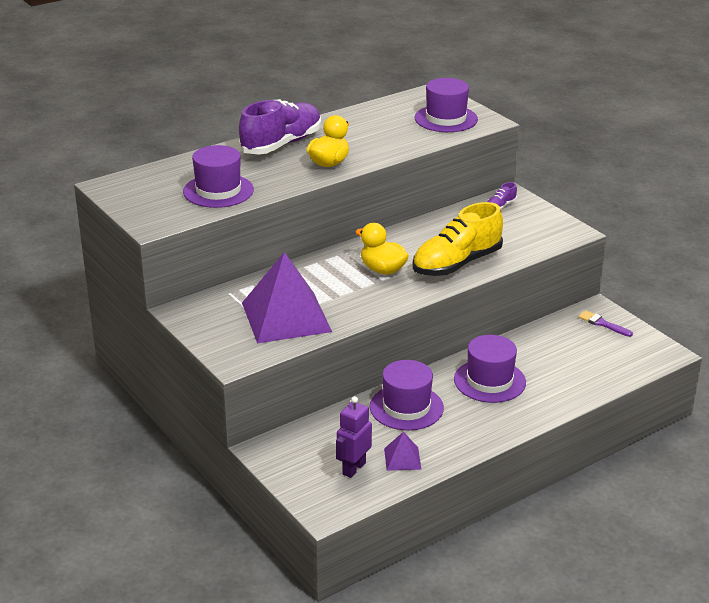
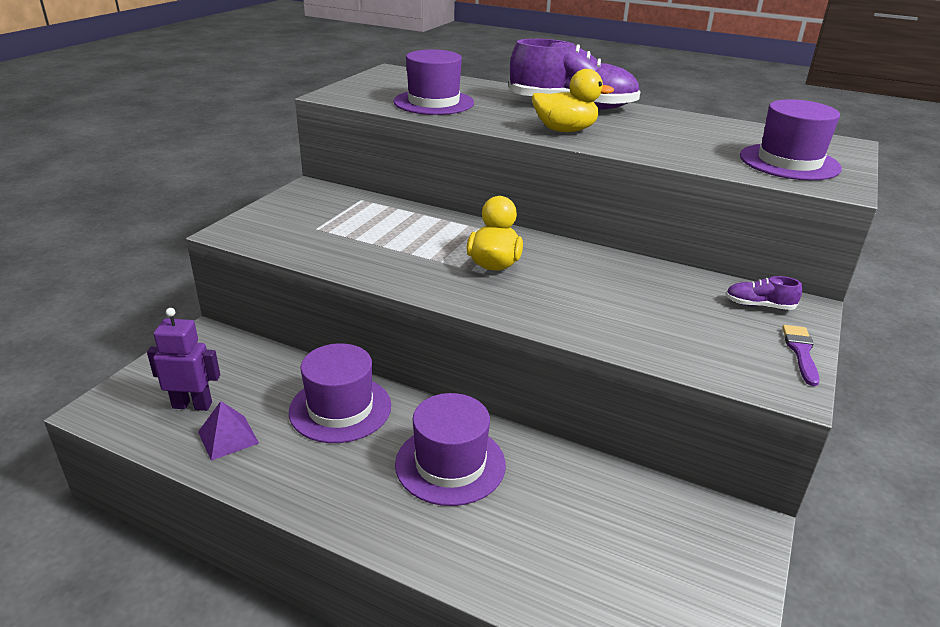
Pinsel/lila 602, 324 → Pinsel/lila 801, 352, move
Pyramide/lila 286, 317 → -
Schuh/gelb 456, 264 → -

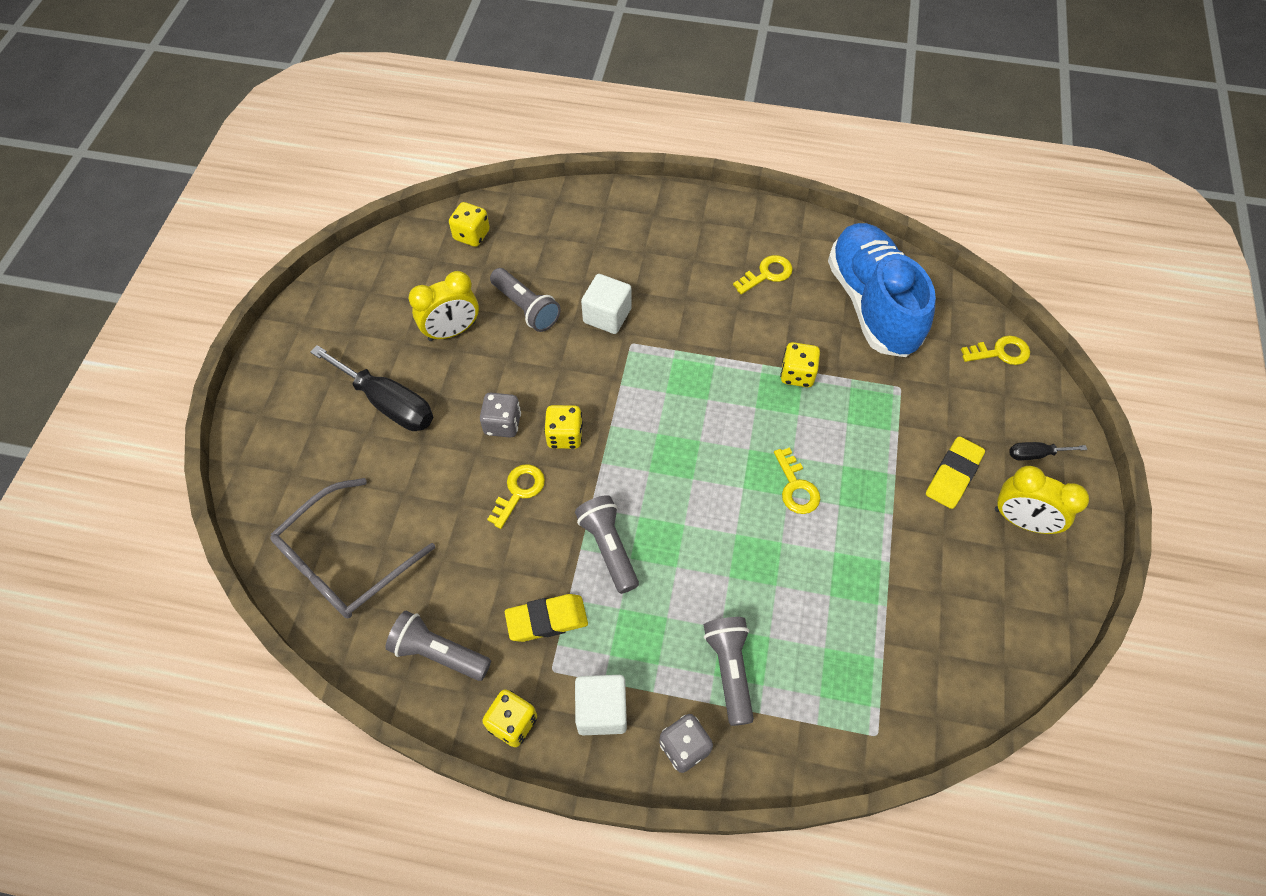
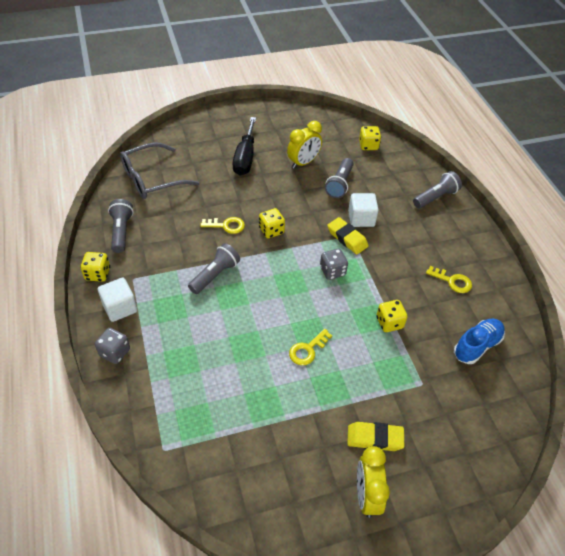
Brille/grau 343, 562 → Brille/grau 151, 179, 45 degrees counterclockwise
Wecker/gelb 452, 331 → Wecker/gelb 303, 163, 75 degrees counterclockwise
Spielwürfel/grau 502, 424 → Spielwürfel/grau 332, 271, move
Radiergummi/gelb 547, 620 → Radiergummi/gelb 347, 238, move
Taschenlampe/grau 729, 670 → Taschenlampe/grau 435, 197, move
Schuh/blau 872, 304 → Schuh/blau 477, 346, x0.55
Schlüssel/gelb 1000, 352 → -
Schraubenzieher/schwarz 1035, 454 → -

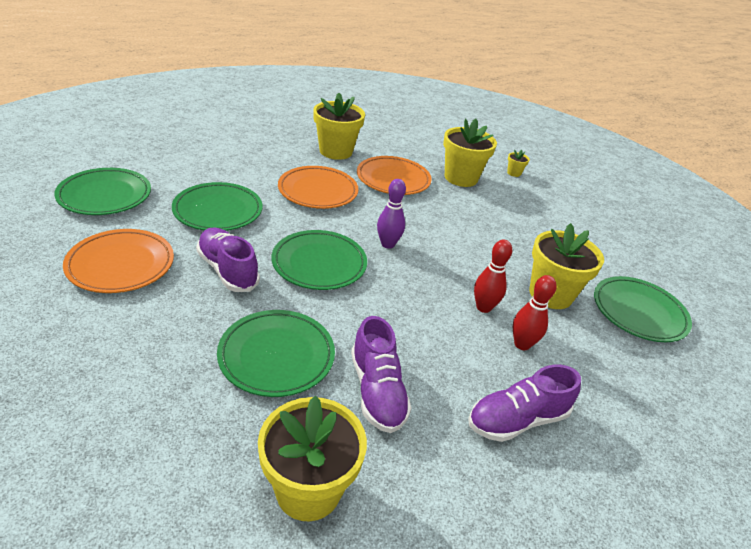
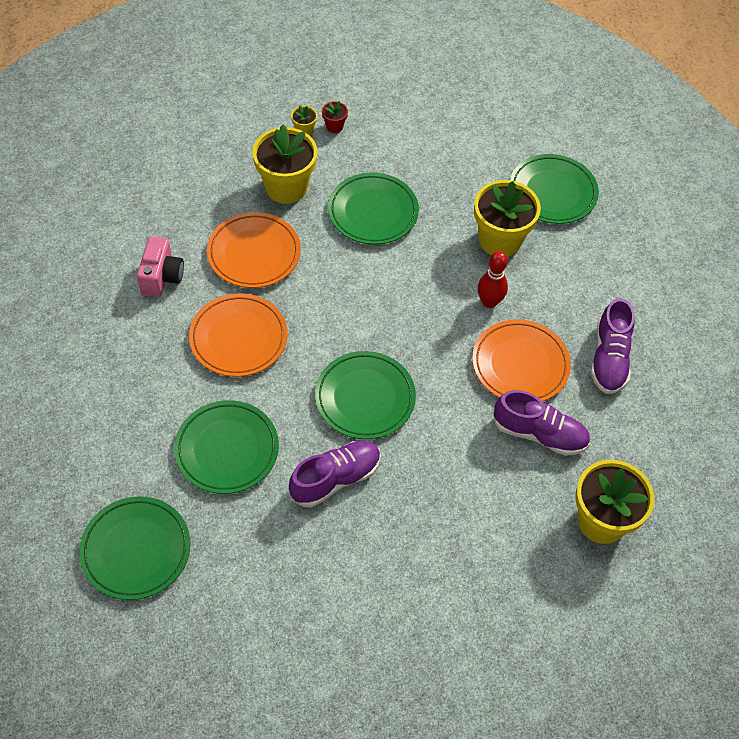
Blumentopf/gelb 336, 151 → Kamera/rosa 162, 277
Schuh/lila 228, 270 → Schuh/lila 335, 479, 150 degrees clockwise
- → Blumentopf/rot 334, 126
Teller/grün 276, 356 → Teller/grün 373, 212, move
Teller/orange 121, 265 → Teller/orange 520, 364, move
Bowlingkegel/lila 388, 244 → -
Bowlingkegel/rot 522, 344 → -

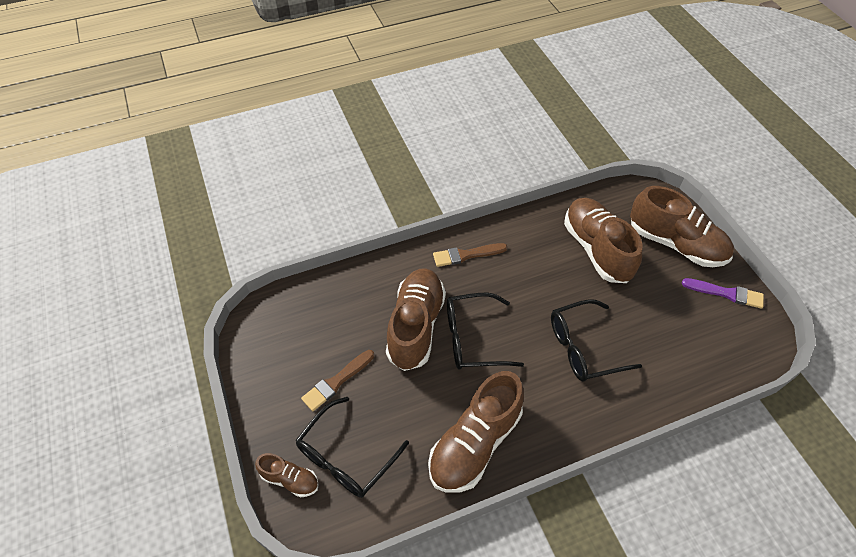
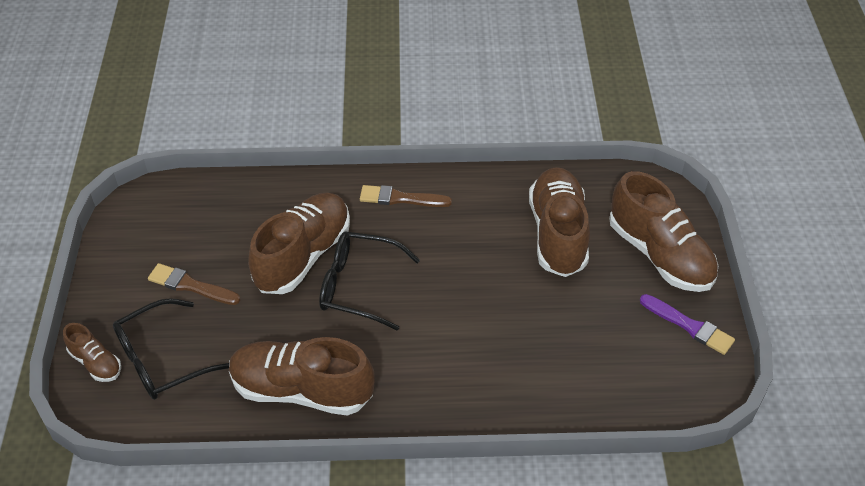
Pinsel/braun 336, 382 → Pinsel/braun 190, 285, 45 degrees clockwise
Schuh/braun 475, 443 → Schuh/braun 302, 390, 45 degrees clockwise
Brille/schwarz 584, 347 → -

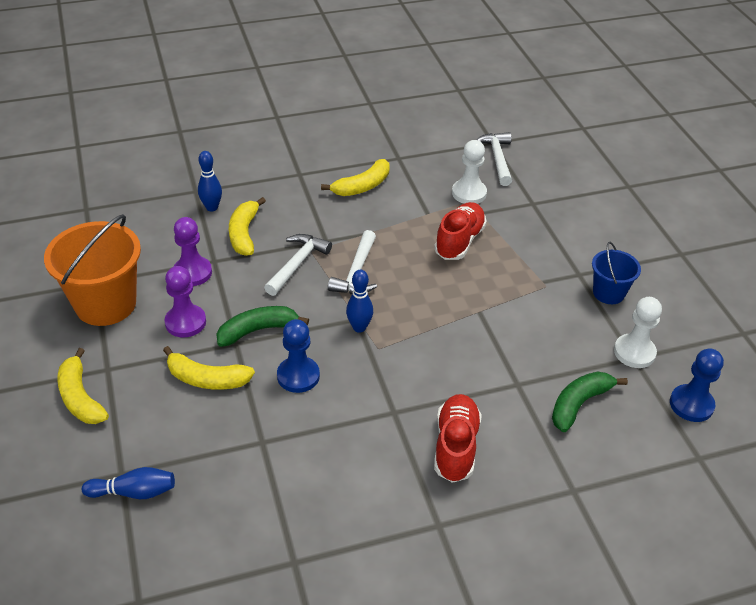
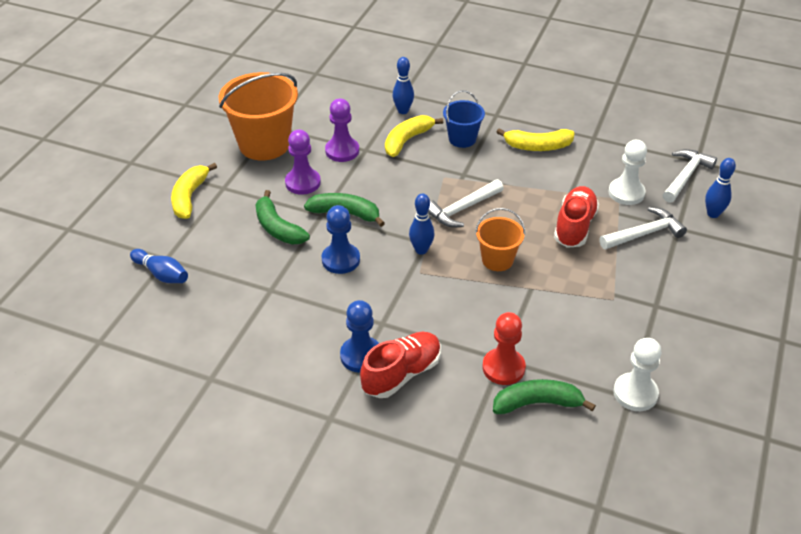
Banane/gelb 207, 379 → Banane/grün 278, 228
Bauer/blau 691, 404 → Bauer/blau 361, 356, move
Eimer/blau 608, 293 → Eimer/blau 462, 139, move
- → Eimer/orange 497, 260
- → Bauer/rot 503, 368
Schuh/rot 459, 241 → Schuh/rot 574, 227, 45 degrees counterclockwise
Hammer/weiß 297, 264 → Hammer/weiß 644, 234, move
- → Bowlingkegel/blau 713, 214

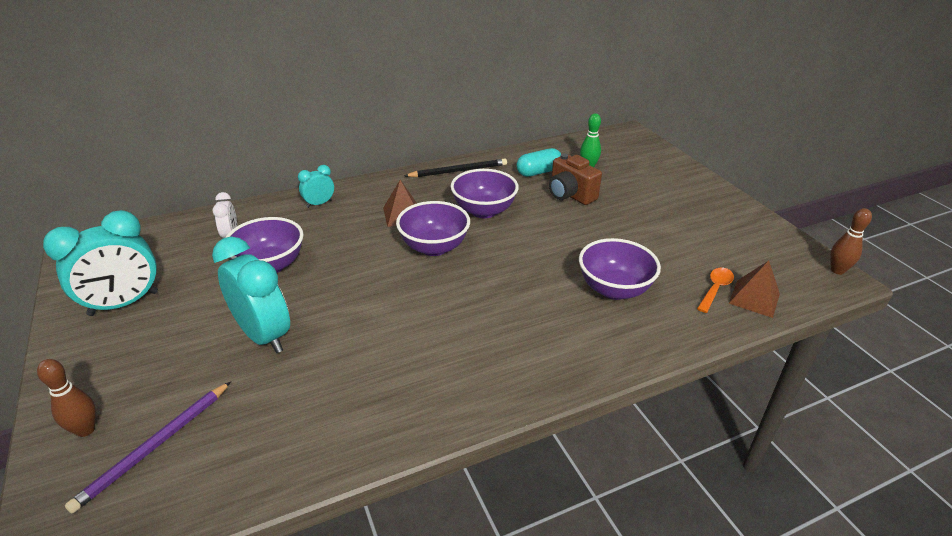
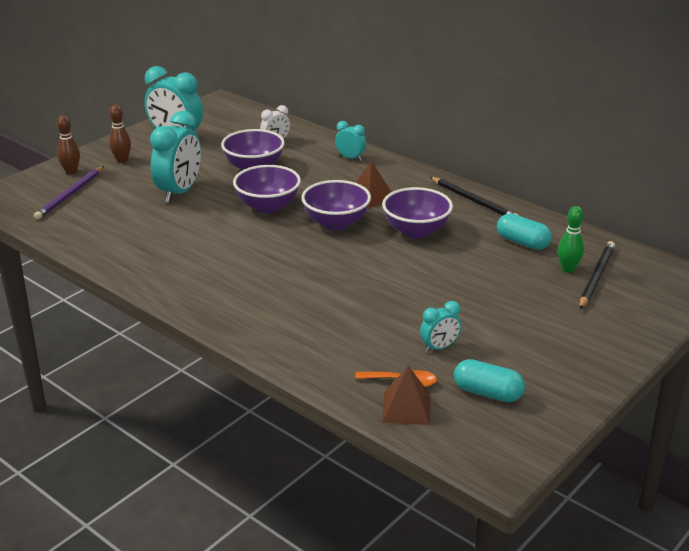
Bleistift/lila 155, 446 → Bleistift/lila 70, 195, 75 degrees counterclockwise
Bowlingkegel/braun 837, 270 → Bowlingkegel/braun 122, 160, move
Schüssel/lila 614, 289 → Schüssel/lila 268, 206, move
- → Wecker/türkis 439, 347
- → Kapsel/türkis 487, 393
- → Bleistift/schwarz 596, 276
Kamera/braun 570, 195 → -

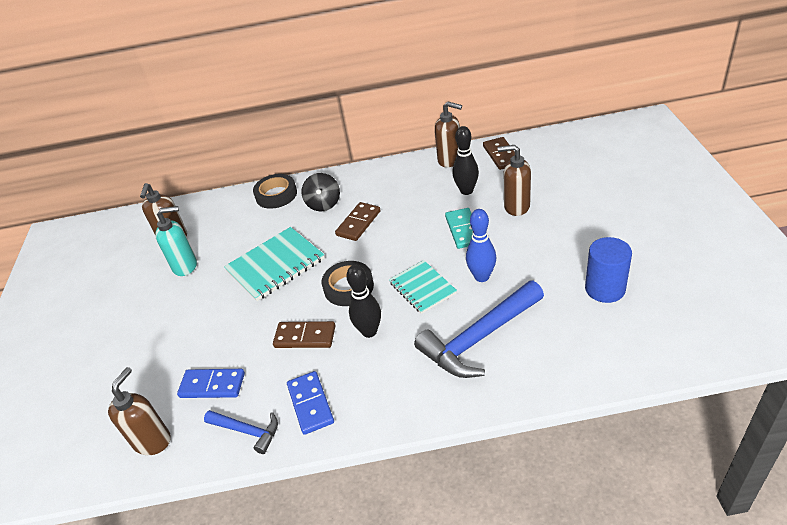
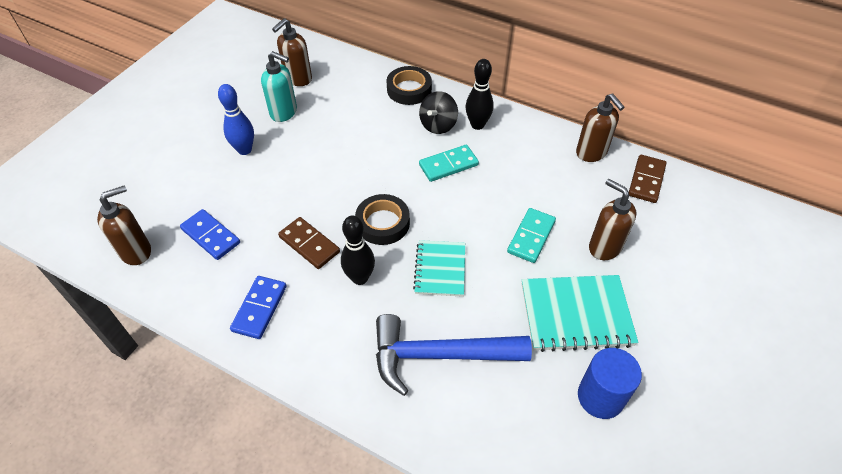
Bowlingkegel/blau 481, 277 → Bowlingkegel/blau 244, 150, move
Dominostein/braun 358, 223 → Dominostein/türkis 448, 165
Bowlingkegel/schwarz 466, 191 → Bowlingkegel/schwarz 477, 125, move
Notizbuch/türkis 275, 265 → Notizbuch/türkis 576, 314, move
Hammer/blau 247, 431 → -

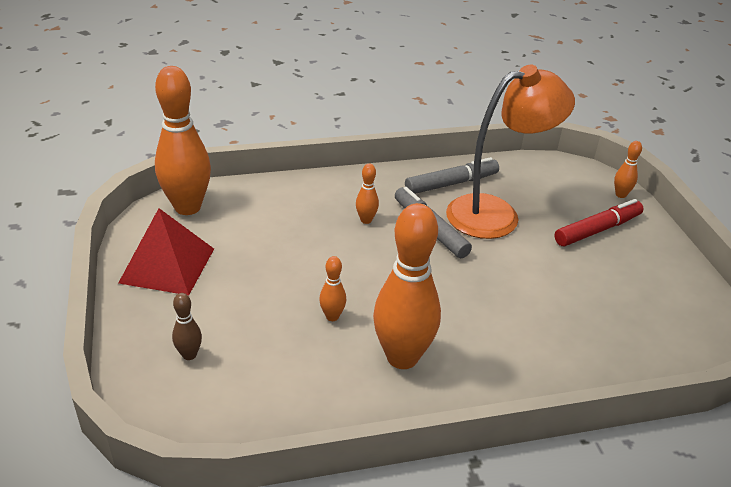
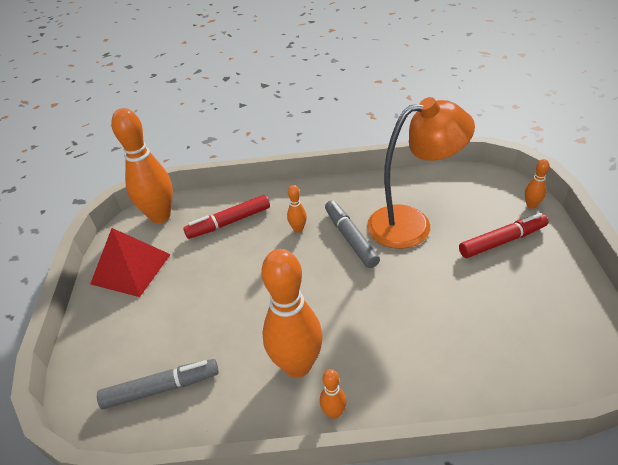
Filzstift/grau 451, 183 → Filzstift/grau 161, 388, move
- → Filzstift/rot 229, 222
Bowlingkegel/orange 332, 316 → Bowlingkegel/orange 334, 412, move
Bowlingkegel/braun 189, 355 → -

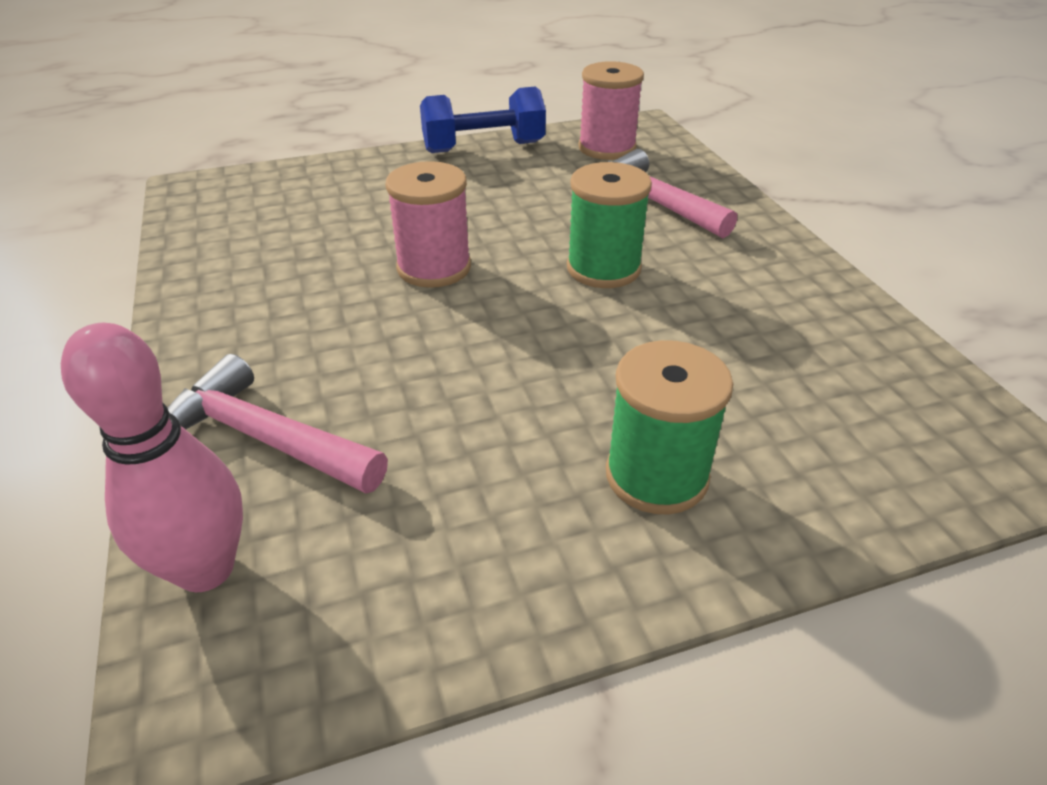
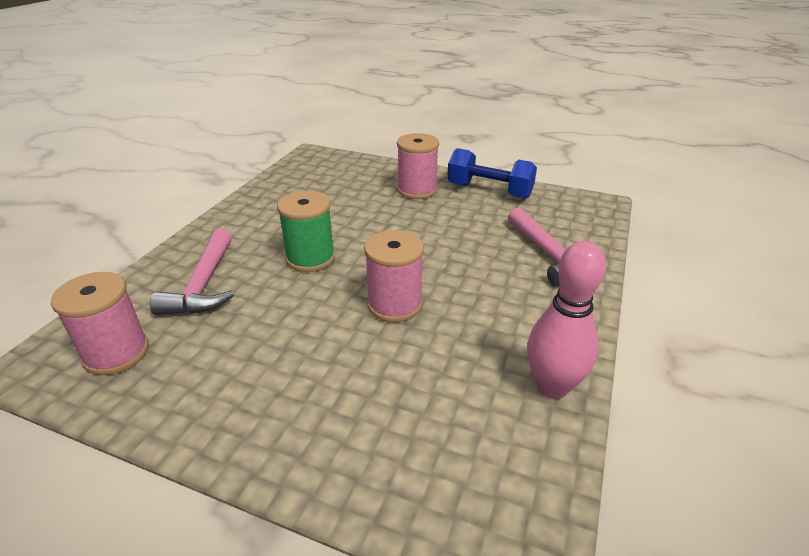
Garnrolle/grün 656, 475 → Garnrolle/rosa 417, 190
Hantel/blau 483, 147 → Hantel/blau 489, 191, move
Bowlingkegel/rosa 205, 569 → Bowlingkegel/rosa 552, 386, move

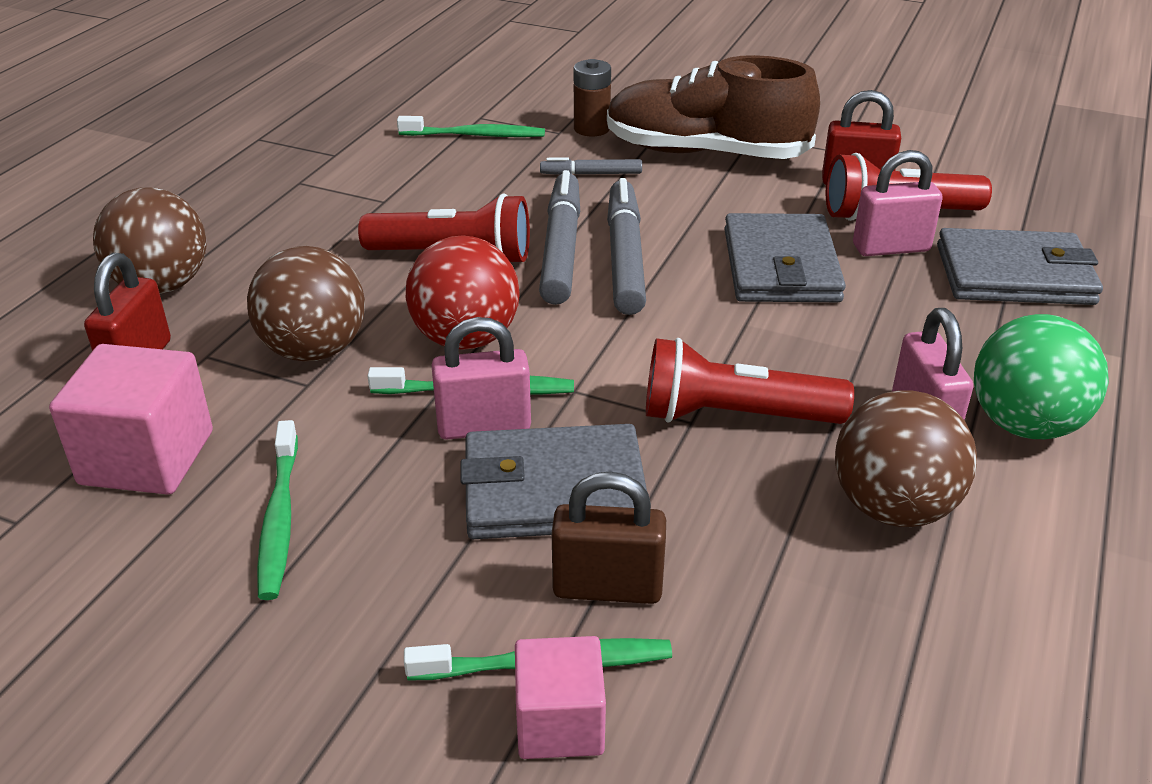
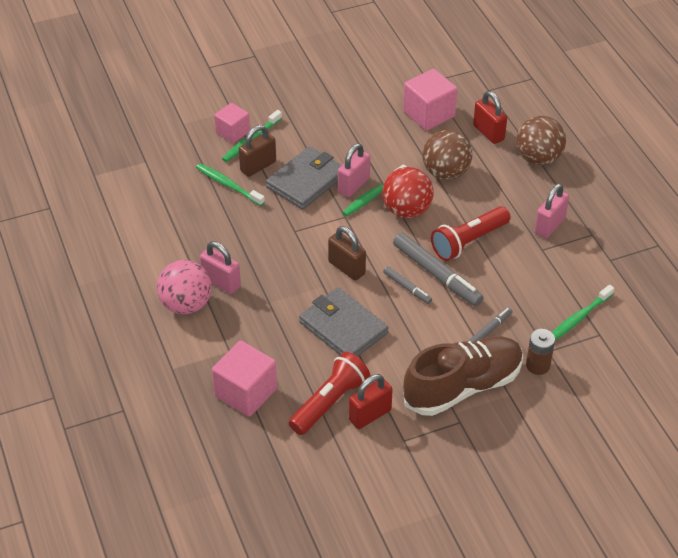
Ball/grün 1024, 425 → Ball/rosa 186, 304
Zahnbürste/grün 279, 518 → Zahnbürste/grün 228, 185, move
Geldbörse/grau 1014, 275 → Kubus/rosa 246, 392
- → Vorhängeschloss/braun 346, 268
Filzstift/grau 625, 257 → Filzstift/grau 407, 288, x0.52
Vorhängeschloss/rosa 891, 248 → Vorhängeschloss/rosa 549, 226, move
Taschenlampe/rot 734, 416 → -
Ball/braun 893, 507 → -

